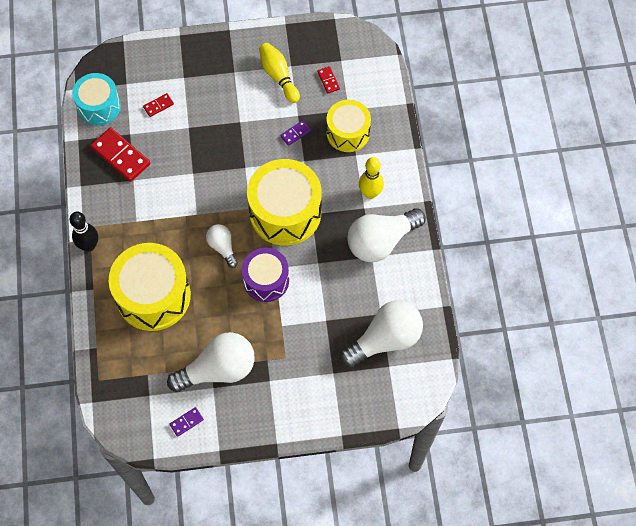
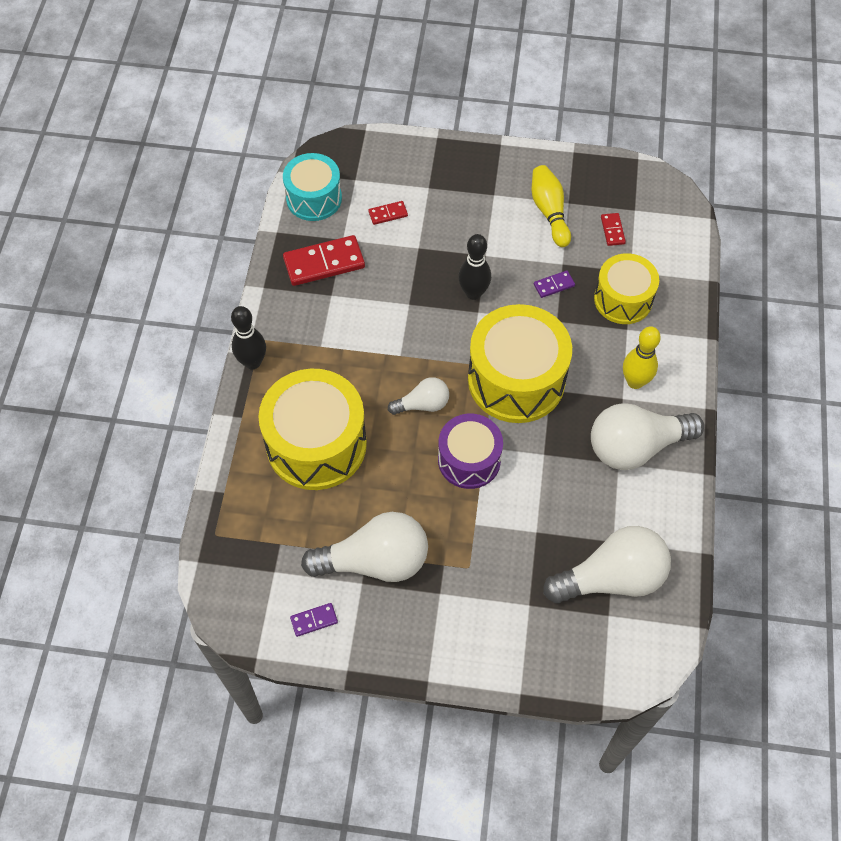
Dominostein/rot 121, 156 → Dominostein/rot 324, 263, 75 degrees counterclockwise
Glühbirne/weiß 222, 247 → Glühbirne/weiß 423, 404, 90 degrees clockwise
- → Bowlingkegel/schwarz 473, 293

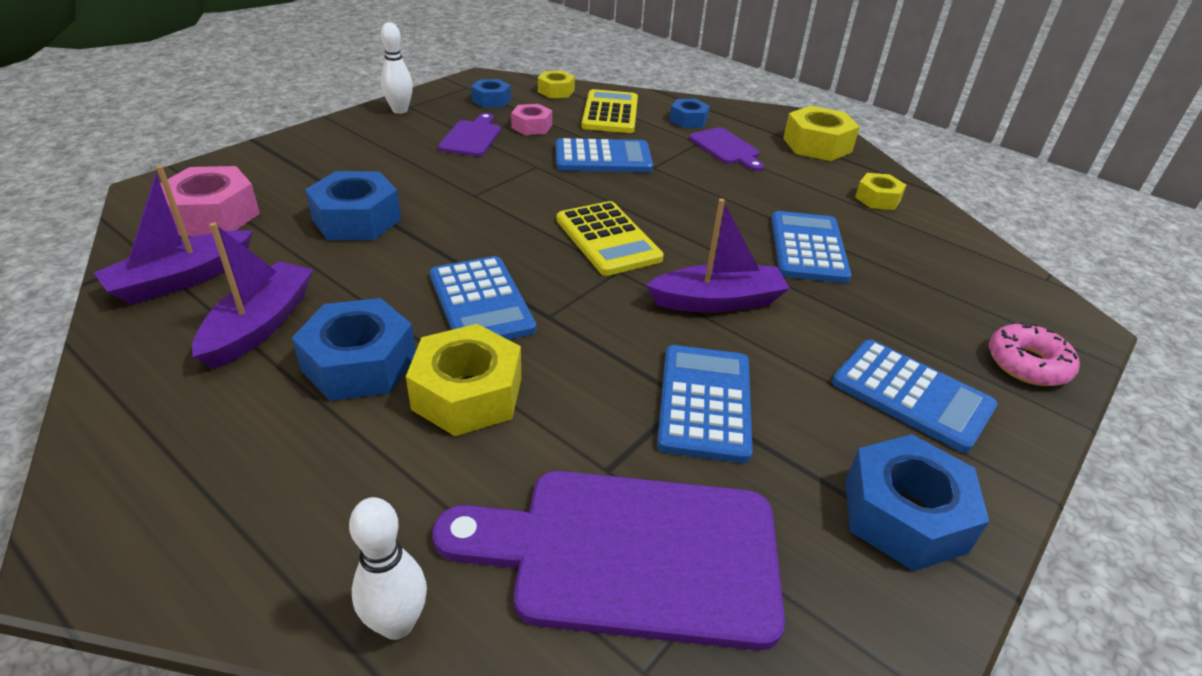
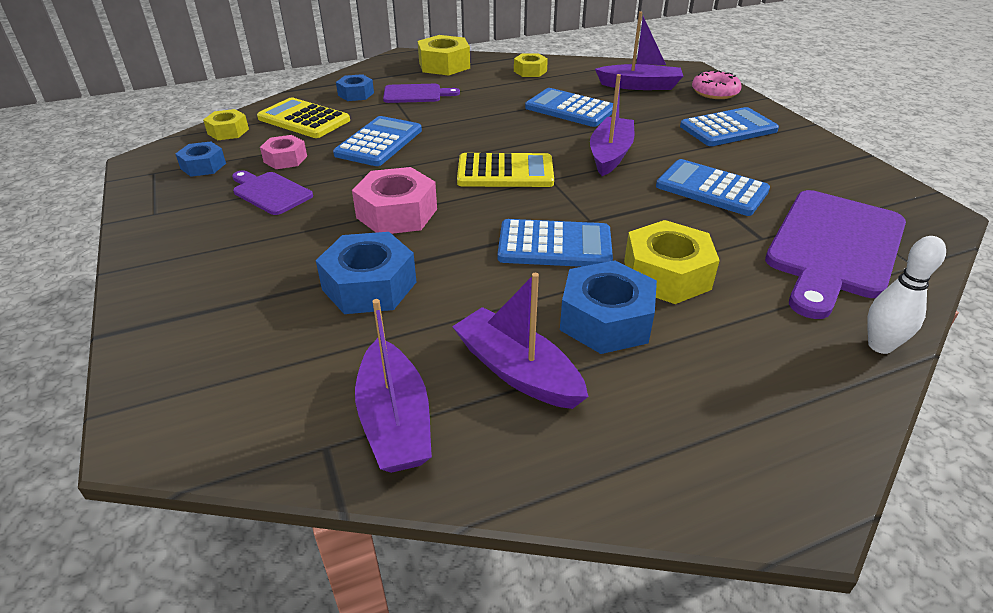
Sechskantmutter/rosa 213, 215 → Sechskantmutter/rosa 397, 213, move
- → Boot/lila 640, 86
Bowlingkegel/weiß 400, 110 → -
Sechskantmutter/blau 904, 515 → -

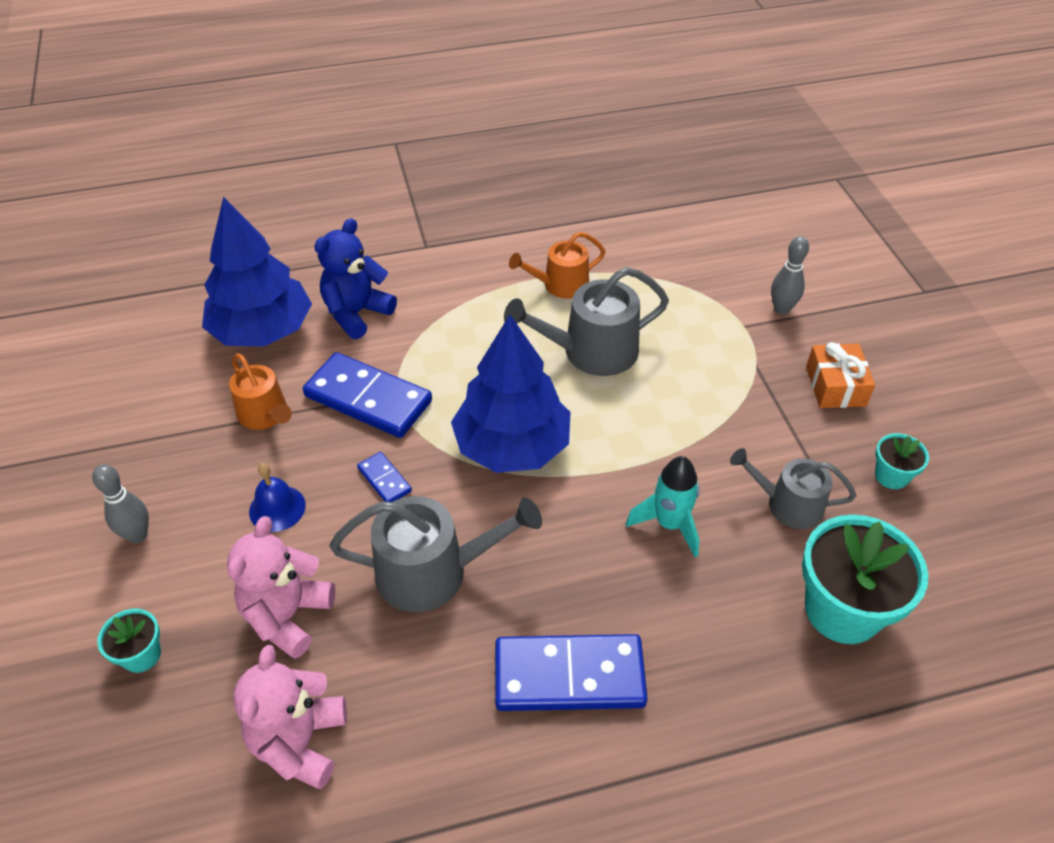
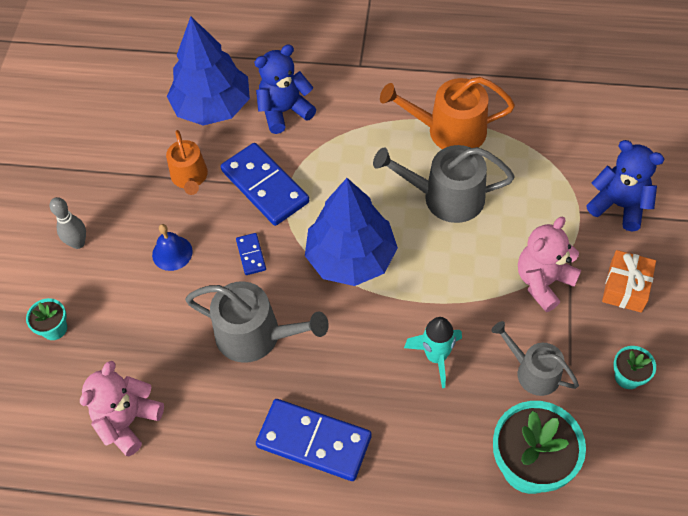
Gießkanne/orange 560, 285 → Gießkanne/orange 449, 130, x1.55
Teddybär/rosa 287, 616 → Teddybär/rosa 543, 282, move
Bowlingkegel/grau 781, 309 → Teddybär/blau 619, 205

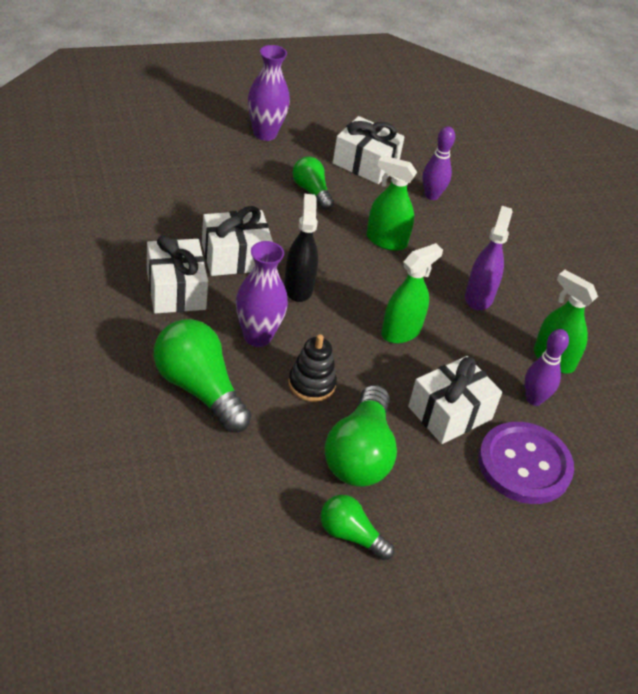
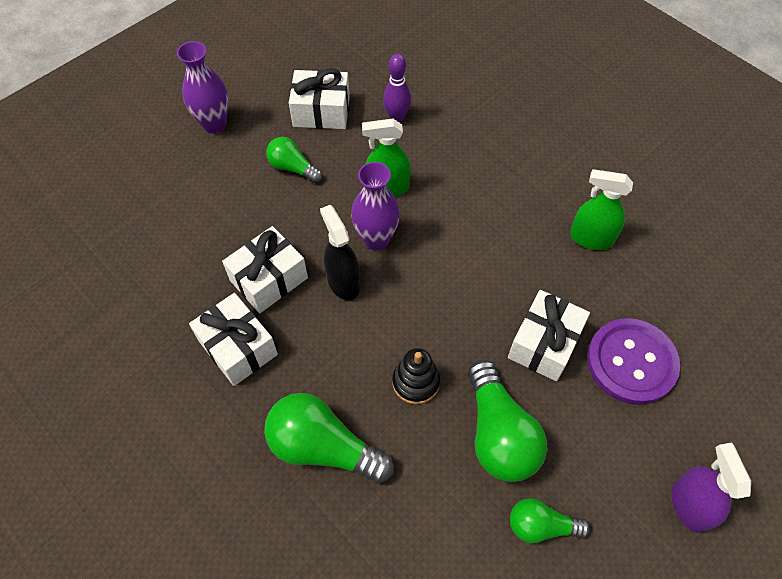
Vase/lila 257, 336 → Vase/lila 376, 239, move
Sprühflasche/lila 479, 297 → Sprühflasche/lila 689, 505, move
Sprühflasche/grün 401, 331 → -
Bowlingkegel/lila 534, 399 → -

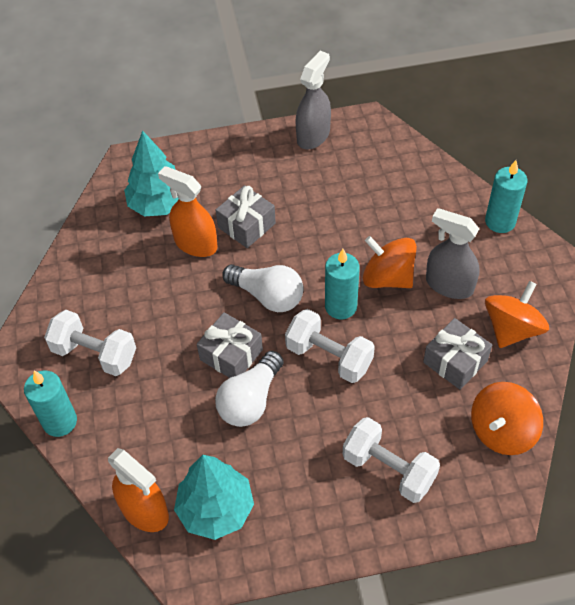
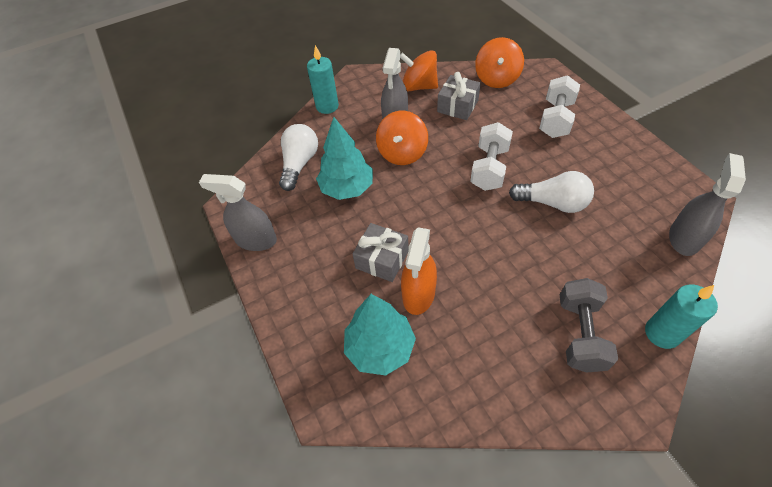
Glühbirne/weiß 267, 296 → Glühbirne/weiß 299, 164, move
Baum/türkis 216, 509 → Baum/türkis 347, 188, move
Kreisel/orange 502, 431 → Kreisel/orange 496, 78, 75 degrees clockwise
Hantel/weiß 95, 354 → Hantel/grau 580, 333
Sprühflasche/orange 145, 511 → Sprühflasche/grau 684, 238
Geschenk/grau 231, 354 → -
Kerze/türkis 341, 306 → -

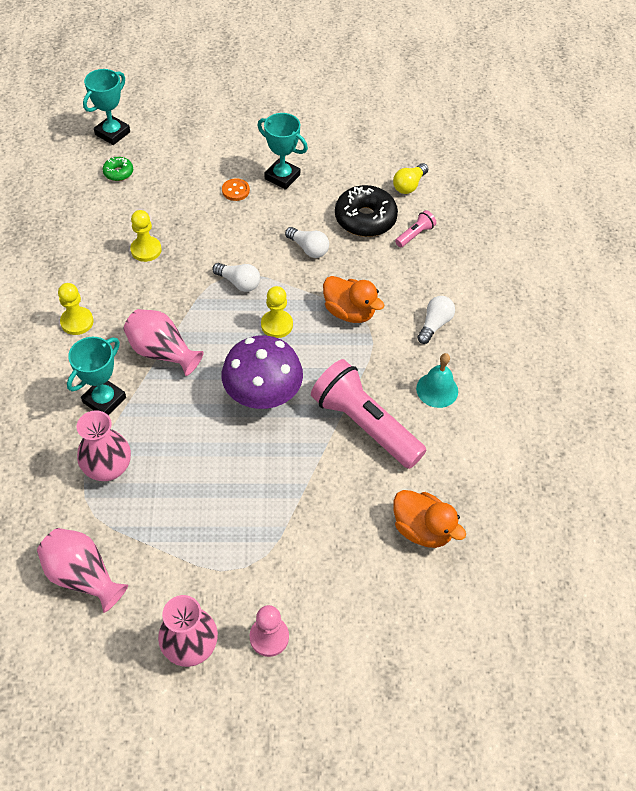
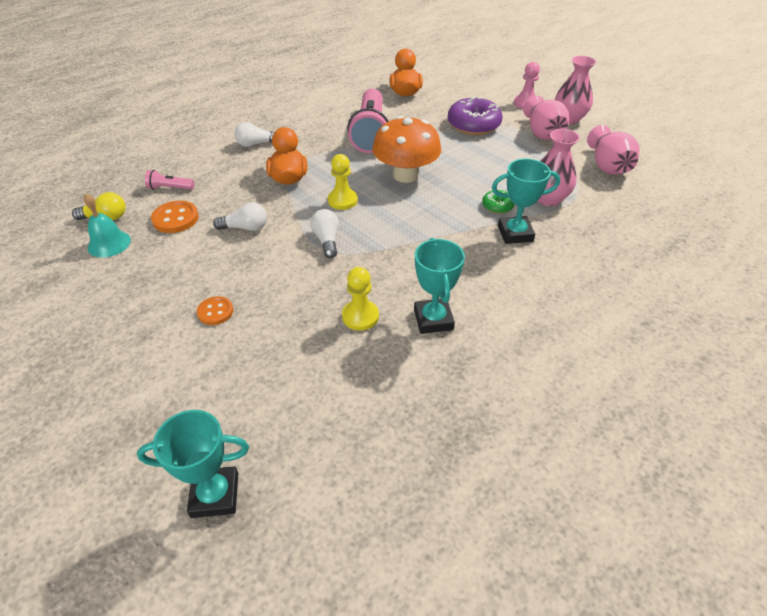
Glocke/türkis 437, 390 → Glocke/türkis 109, 243, move
Donut/schwarz 365, 219 → Knopf/orange 175, 218
Glühbirne/weiß 308, 249 → Glühbirne/weiß 245, 228, 90 degrees clockwise
Pilz/lila 263, 394 → Pilz/orange 405, 175
Pokal/türkis 282, 177 → Pokal/türkis 433, 319, move
- → Donut/lila 473, 125
Donut/grün 118, 173 → Donut/grün 497, 206, move
Vase/rosa 162, 352 → Vase/rosa 542, 133, move
Bauer/gelb 77, 322 → -

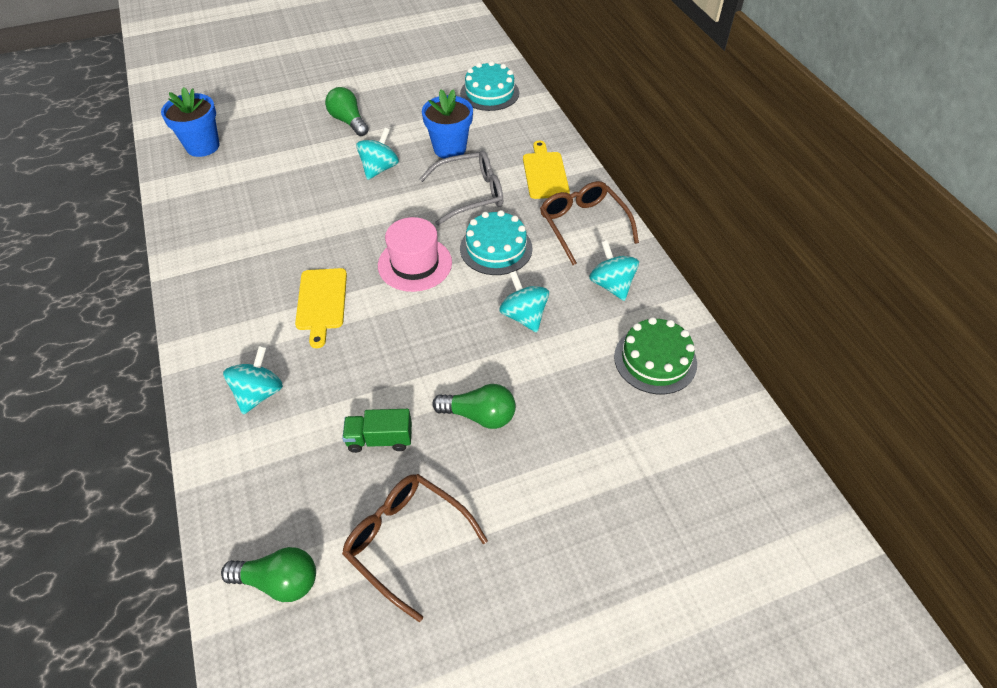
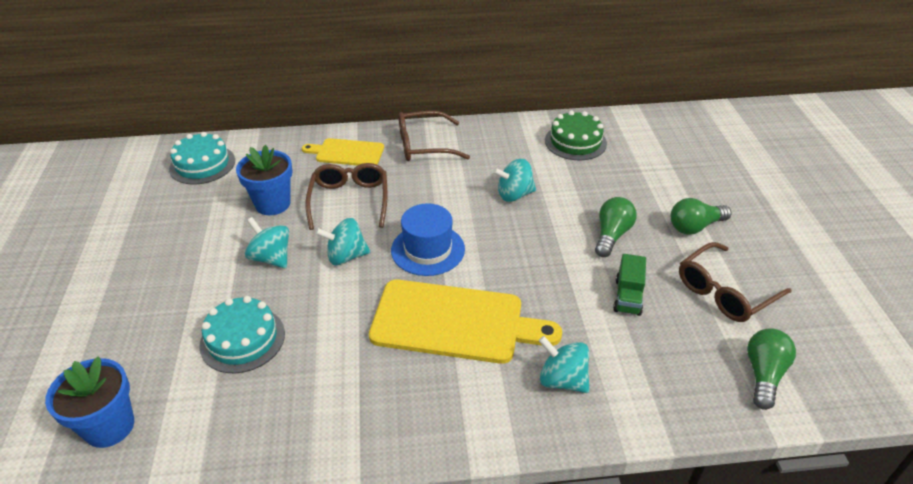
Kuchen/türkis 496, 248 → Kuchen/türkis 242, 339, move
Brille/grau 470, 194 → Brille/braun 349, 201
Kreisel/türkis 611, 285 → Kreisel/türkis 346, 256, move
Schneidebrett/gelb 321, 302 → Schneidebrett/gelb 454, 322, x1.76
Hut/rosa 415, 264 → Hut/blau 428, 249
Glühbirne/grün 348, 121 → Glühbirne/grün 695, 227, move

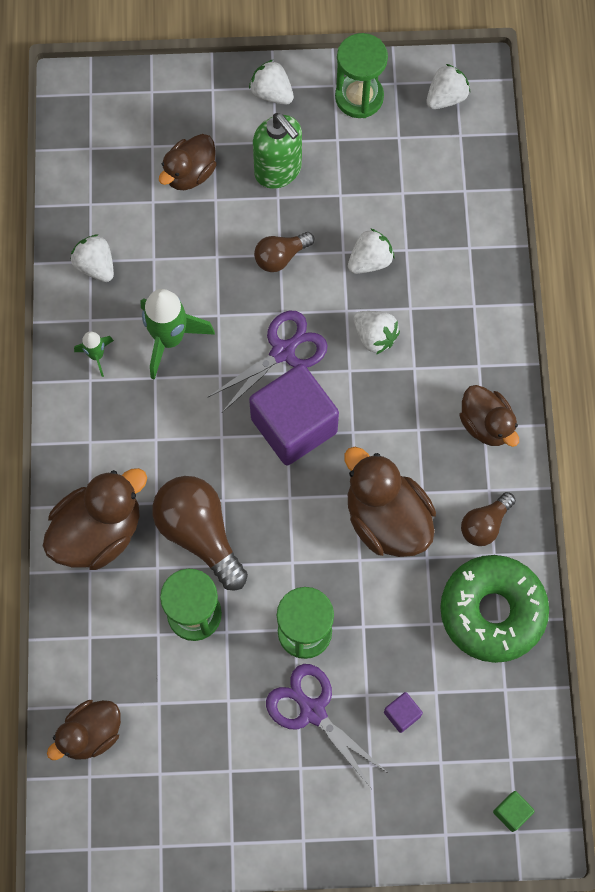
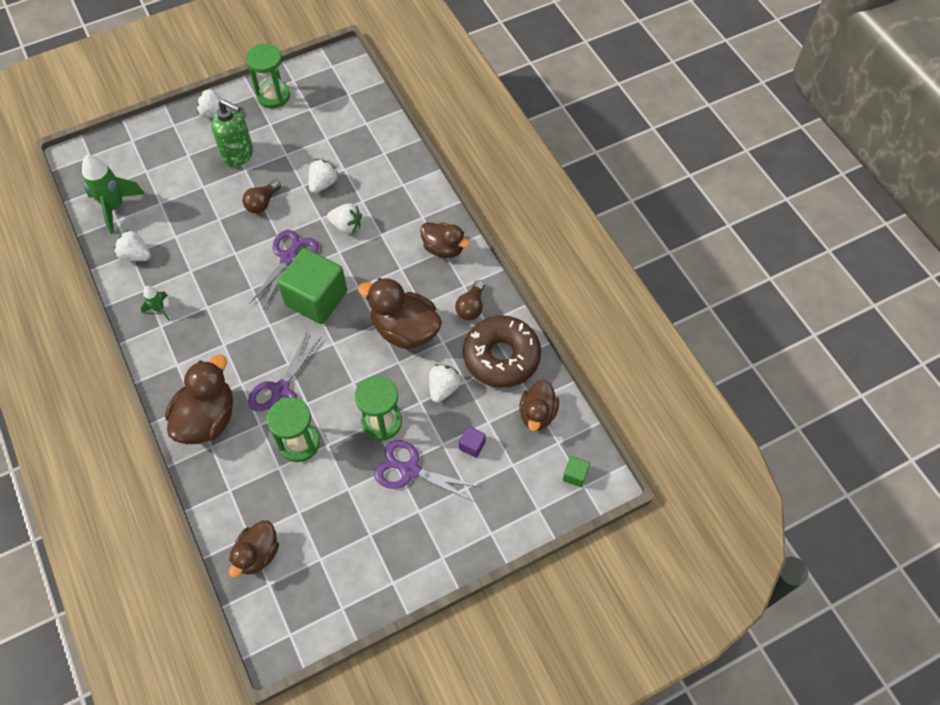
Rakete/grün 169, 339 → Rakete/grün 115, 207, move
Glühbirne/braun 199, 533 → Schere/lila 280, 390
Kubus/lila 294, 425 → Kubus/grün 316, 298
Erdbeere/weiß 446, 97 → Erdbeere/weiß 443, 388, move
Donut/grün 492, 611 → Donut/braun 501, 357
Ente/braun 190, 173 → Ente/braun 537, 414, move

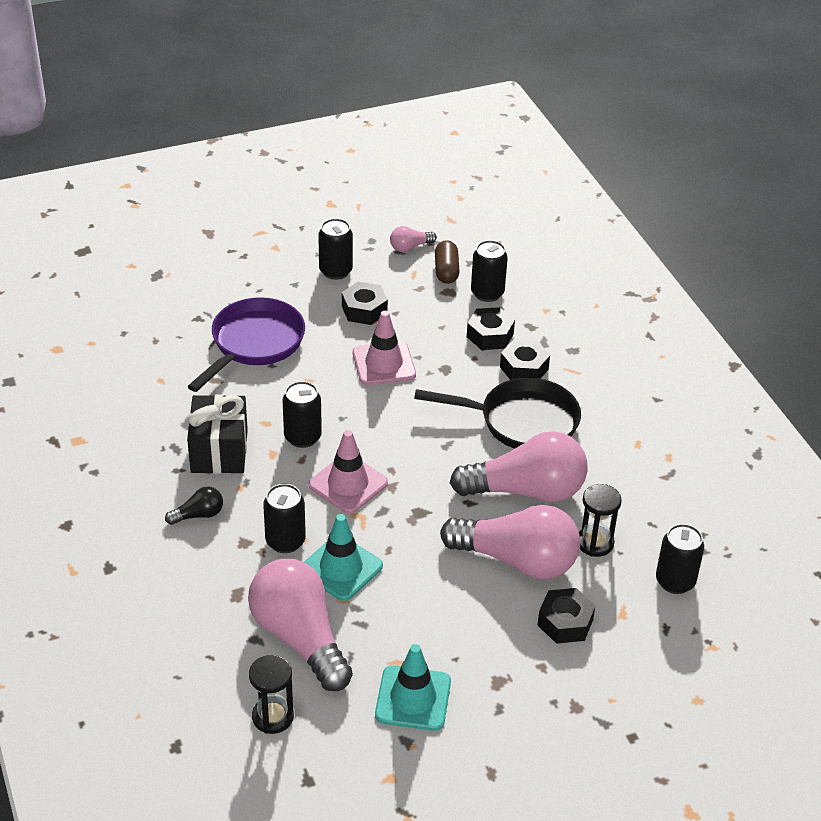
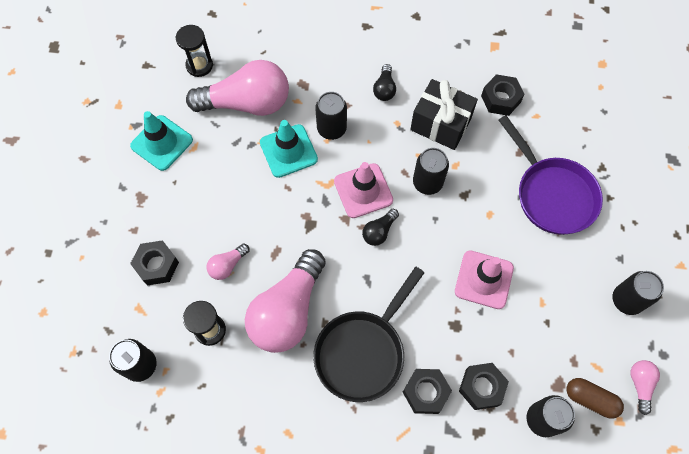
Glühbirne/rosa 517, 560 → Glühbirne/rosa 227, 265, x0.43
- → Glühbirne/schwarz 379, 231
Sechskantmutter/schwarz 364, 310 → Sechskantmutter/schwarz 500, 99, move

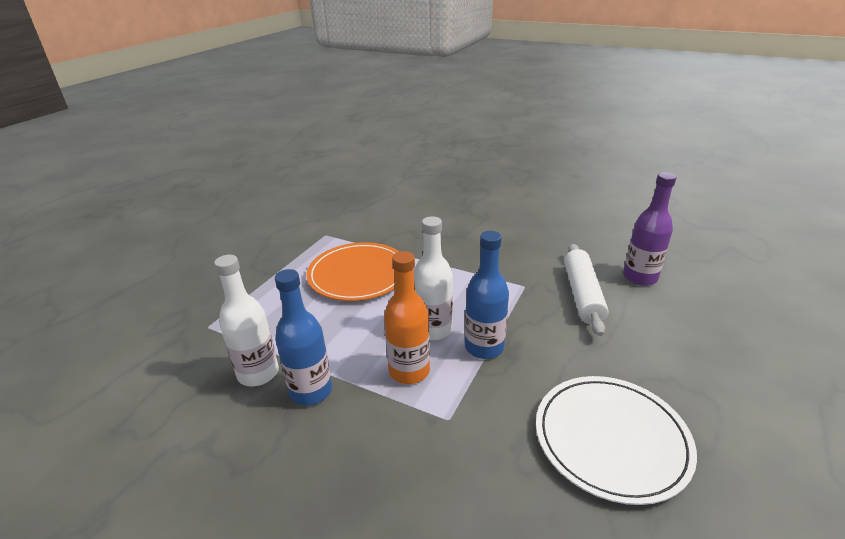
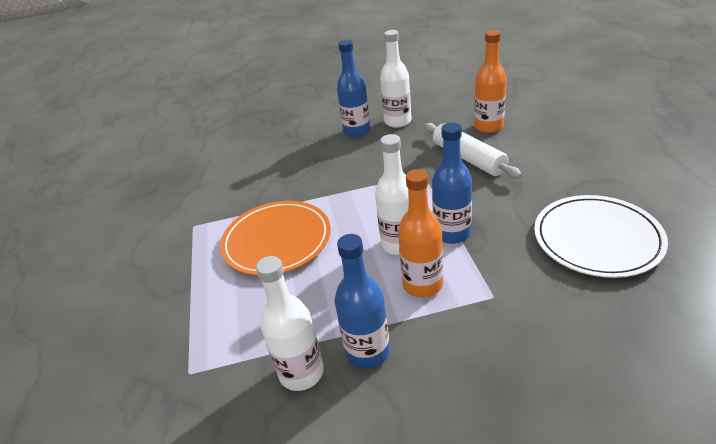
- → Flasche/blau 357, 131
- → Flasche/weiß 398, 121
Flasche/lila 640, 277 → Flasche/orange 488, 126

